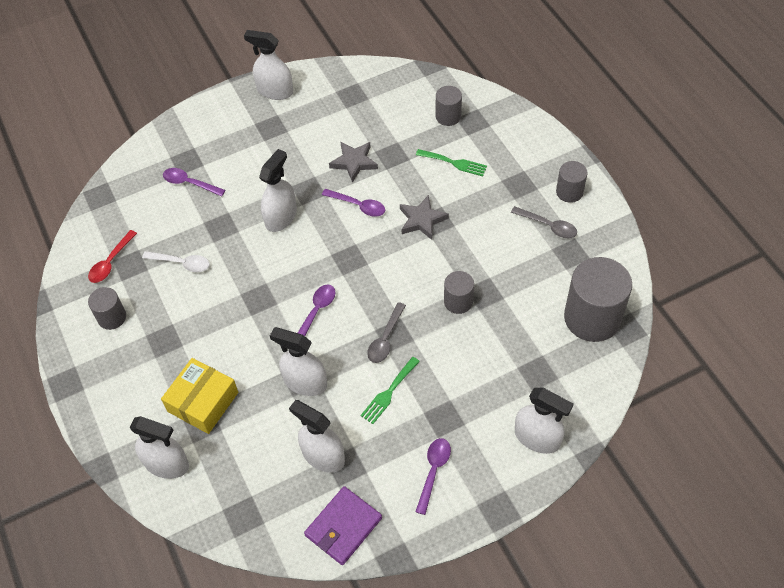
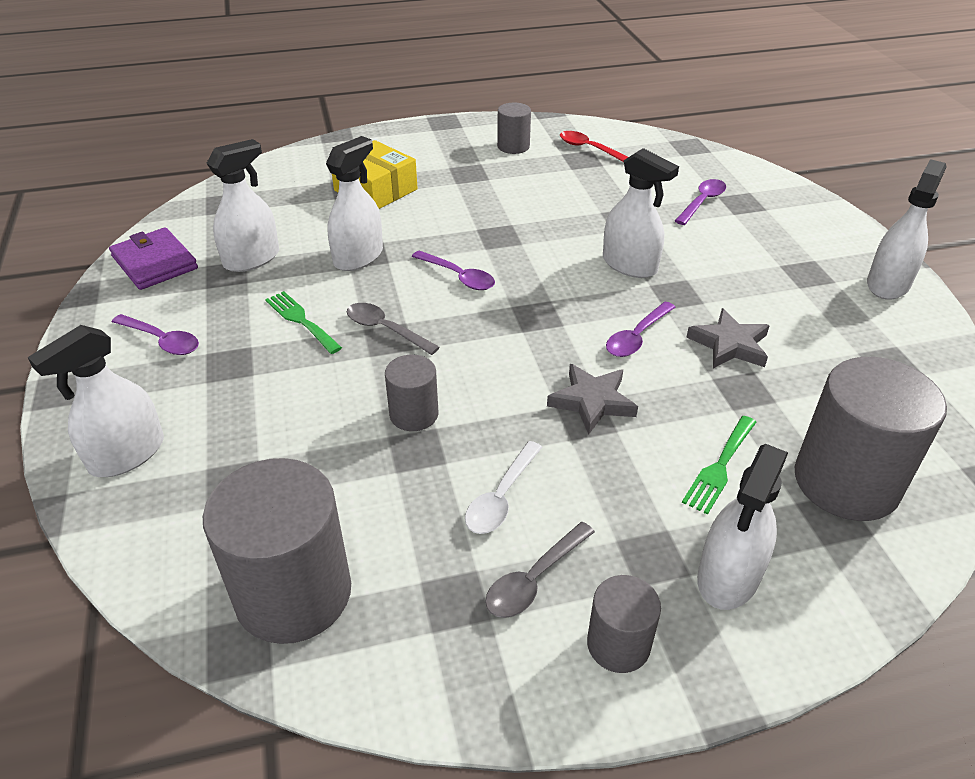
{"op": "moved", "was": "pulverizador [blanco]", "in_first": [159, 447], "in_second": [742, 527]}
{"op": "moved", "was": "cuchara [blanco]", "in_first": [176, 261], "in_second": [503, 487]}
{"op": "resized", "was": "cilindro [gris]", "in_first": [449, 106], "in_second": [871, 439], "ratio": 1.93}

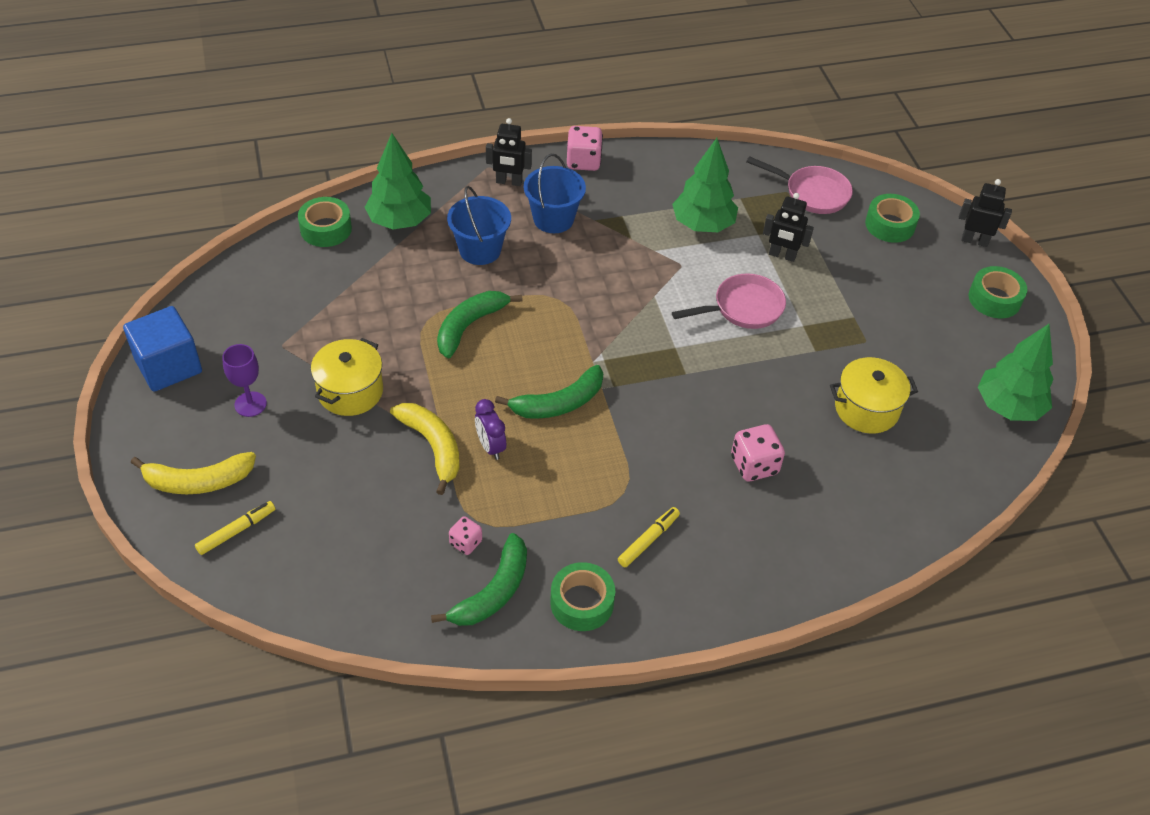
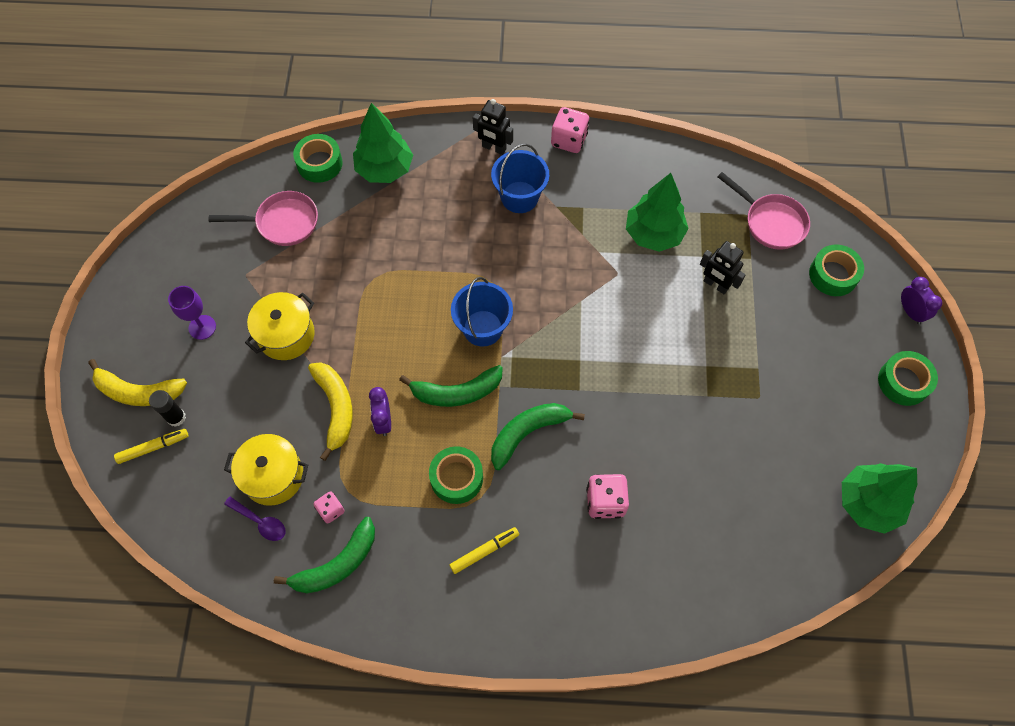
{"op": "removed", "was": "cubo [azul]", "in_first": [162, 349]}
{"op": "moved", "was": "plátano [verde]", "in_first": [480, 324], "in_second": [538, 436]}
{"op": "moved", "was": "balde [azul]", "in_first": [479, 225], "in_second": [482, 312]}
{"op": "moved", "was": "cinta adhesiva [verde]", "in_first": [582, 596], "in_second": [456, 475]}
{"op": "moved", "was": "sartén [rosa]", "in_first": [729, 301], "in_second": [263, 218]}
{"op": "moved", "was": "olla [amarillo]", "in_first": [874, 395], "in_second": [266, 470]}
{"op": "replaced", "was": "robot [negro]", "now": "despertador [morado]", "in_first": [985, 213], "in_second": [922, 300]}
{"op": "added", "now": "barra de pegamento [negro]", "in_second": [167, 408]}
{"op": "added", "now": "cuchara [morado]", "in_second": [255, 519]}

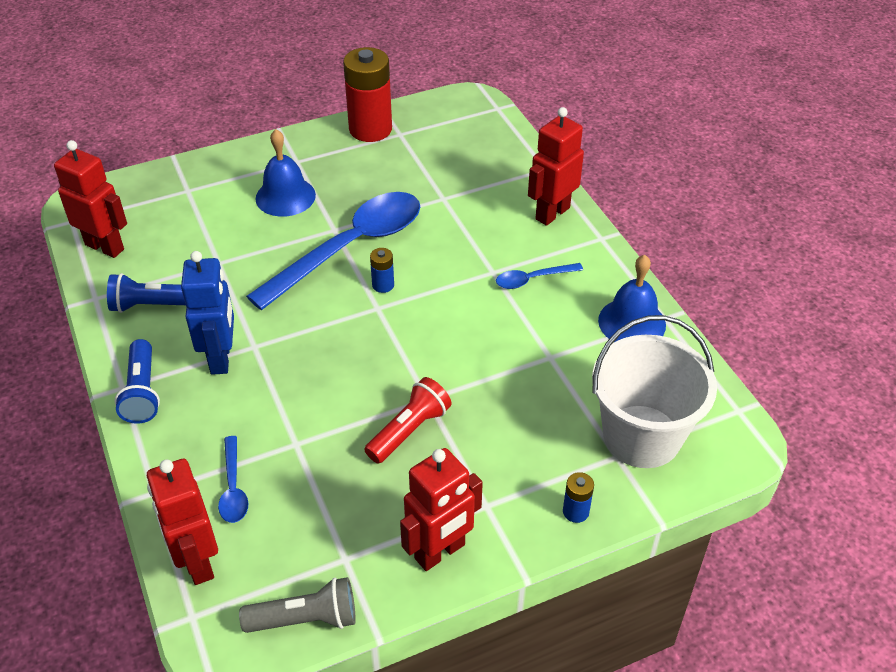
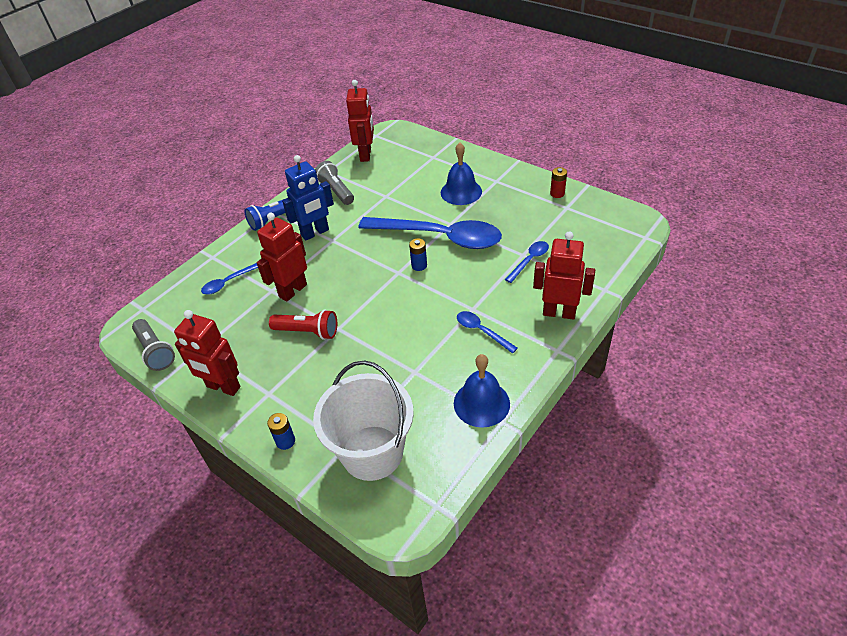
{"op": "recoloured", "was": "lámpara de mano [azul]", "now": "lámpara de mano [gris]", "in_first": [146, 293], "in_second": [334, 183]}
{"op": "moved", "was": "robot [rojo]", "in_first": [182, 521], "in_second": [282, 257]}
{"op": "resized", "was": "pila [rojo]", "in_first": [367, 94], "in_second": [558, 182], "ratio": 0.44}
{"op": "added", "now": "cuchara [azul]", "in_second": [527, 262]}

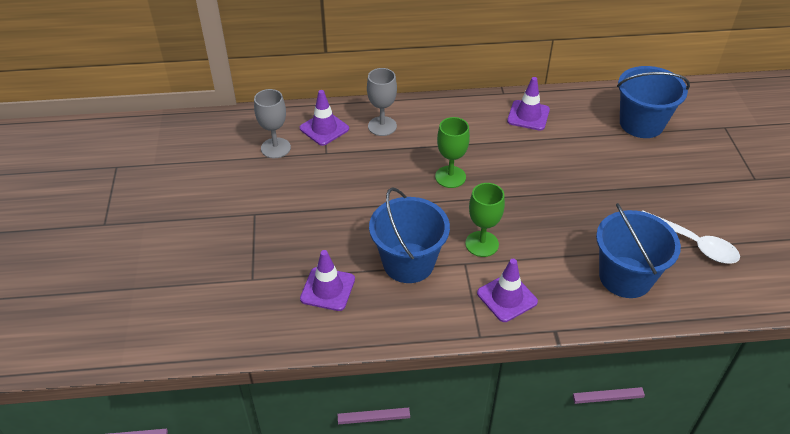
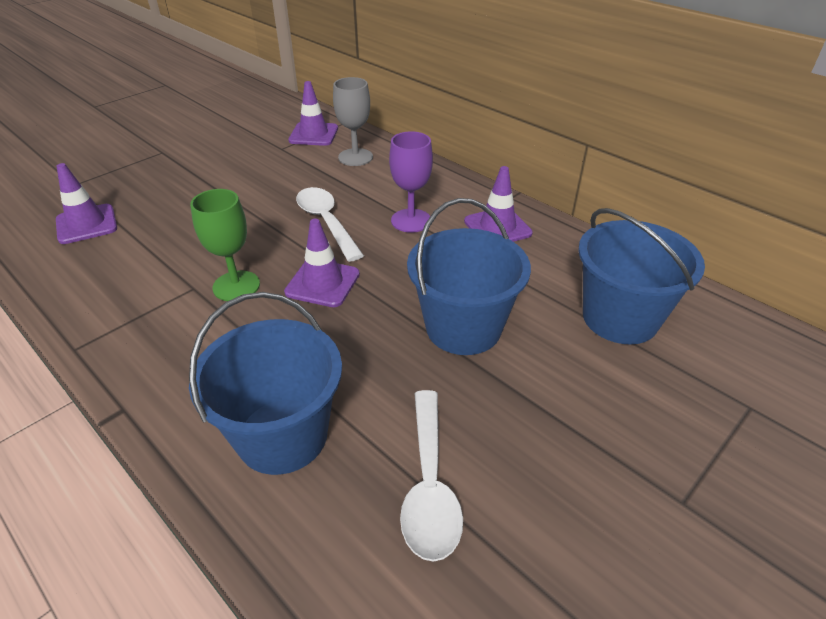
{"op": "removed", "was": "copa [gris]", "in_first": [272, 123]}
{"op": "moved", "was": "balde [azul]", "in_first": [409, 235], "in_second": [469, 276]}
{"op": "replaced", "was": "copa [verde]", "now": "cuchara [blanco]", "in_first": [452, 152], "in_second": [330, 224]}
{"op": "moved", "was": "cono de tráfico [morado]", "in_first": [507, 290], "in_second": [322, 262]}
{"op": "added", "now": "copa [morado]", "in_second": [411, 182]}

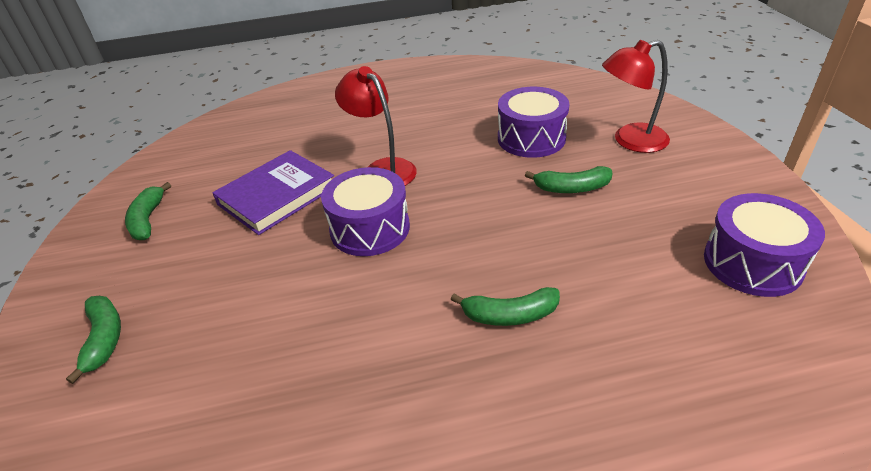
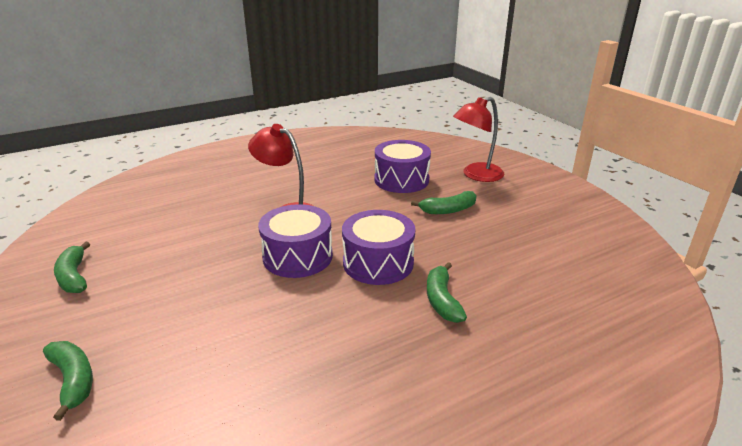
{"op": "removed", "was": "libro [morado]", "in_first": [273, 192]}
{"op": "turned", "was": "plátano [verde]", "in_first": [505, 306], "in_second": [447, 292], "clockwise": 105}
{"op": "moved", "was": "tambor [morado]", "in_first": [764, 245], "in_second": [379, 247]}

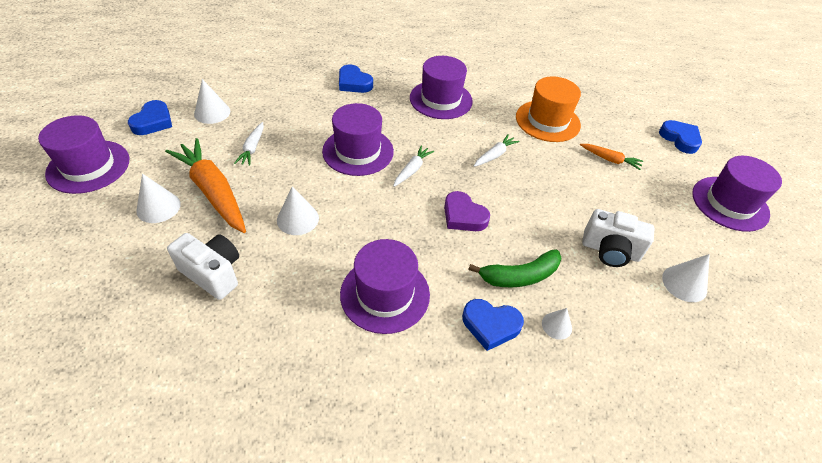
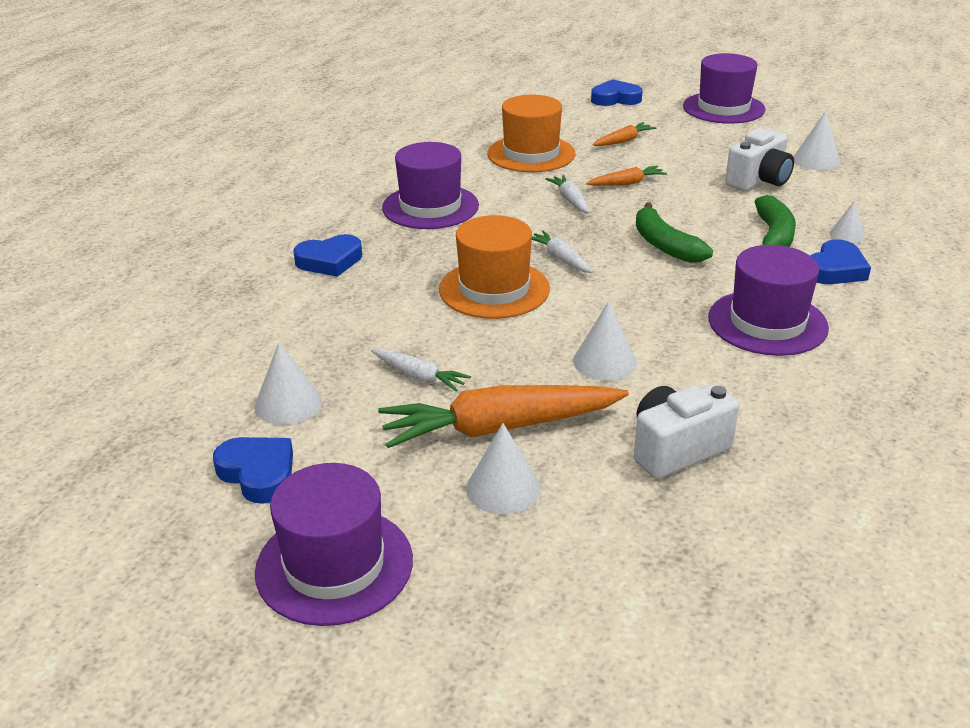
{"op": "recoloured", "was": "sombrero [morado]", "now": "sombrero [naranja]", "in_first": [358, 139], "in_second": [494, 267]}
{"op": "replaced", "was": "corazón [morado]", "now": "plátano [verde]", "in_first": [467, 211], "in_second": [674, 232]}
{"op": "added", "now": "zanahoria [naranja]", "in_second": [626, 176]}

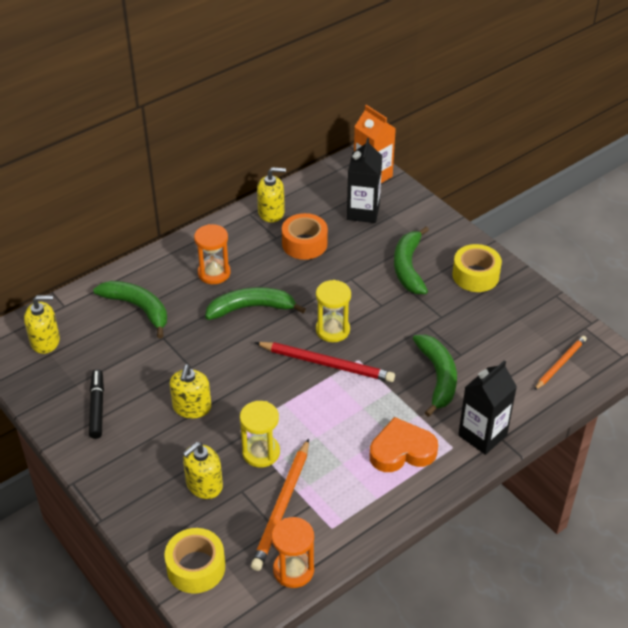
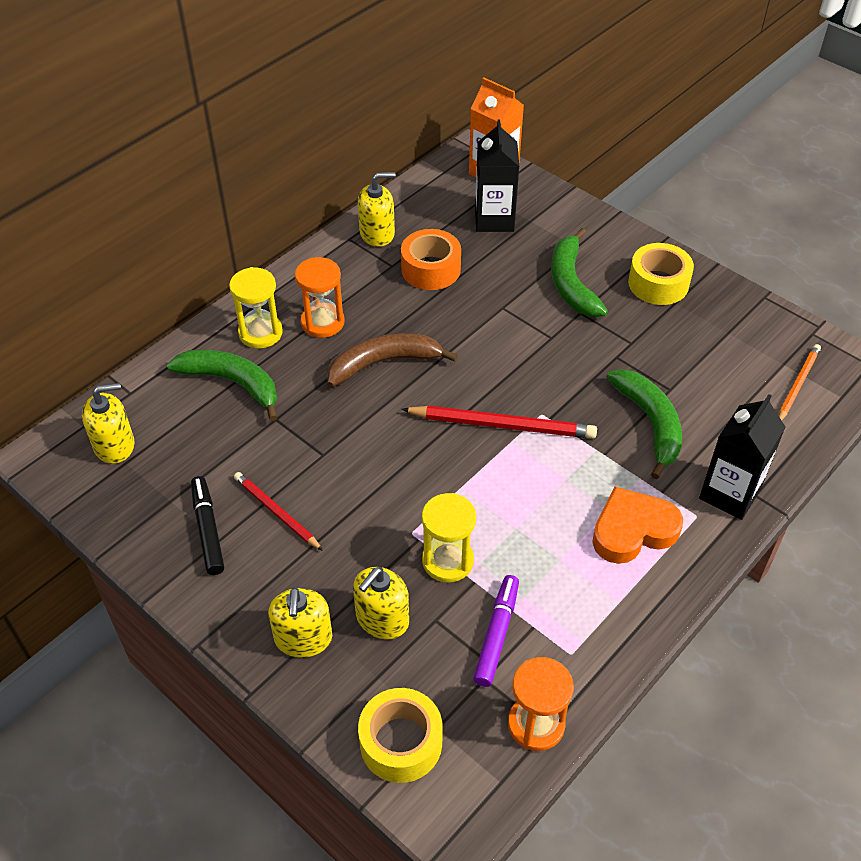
{"op": "moved", "was": "dispensador de jabón [amarillo]", "in_first": [190, 391], "in_second": [300, 622]}
{"op": "recoloured", "was": "plátano [verde]", "now": "plátano [marrón]", "in_first": [255, 303], "in_second": [392, 360]}
{"op": "replaced", "was": "lápiz [naranja]", "now": "rotulador [morado]", "in_first": [280, 504], "in_second": [496, 631]}
{"op": "moved", "was": "reloj de arena [amarillo]", "in_first": [333, 311], "in_second": [256, 307]}
{"op": "added", "now": "lápiz [rojo]", "in_second": [278, 511]}

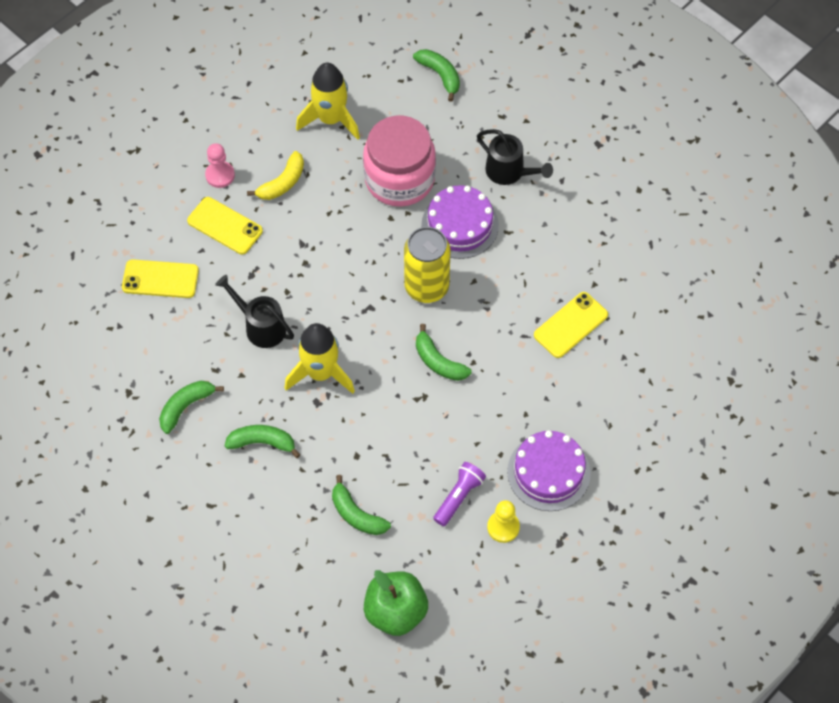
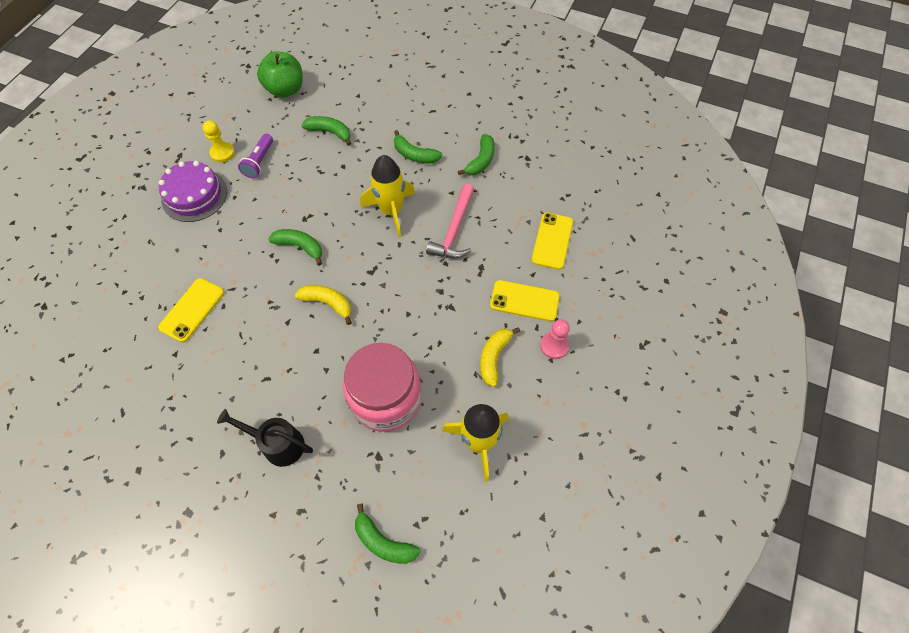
{"op": "turned", "was": "móvil [amarillo]", "in_first": [160, 278], "in_second": [552, 241], "clockwise": -60}
{"op": "replaced", "was": "regadera [negro]", "now": "martillo [rosa]", "in_first": [254, 311], "in_second": [450, 221]}
{"op": "turned", "was": "plátano [verde]", "in_first": [262, 441], "in_second": [418, 146], "clockwise": 45}
{"op": "replaced", "was": "lata [amarillo]", "now": "plátano [amarillo]", "in_first": [427, 265], "in_second": [323, 305]}
{"op": "removed", "was": "tarta [morado]", "in_first": [460, 222]}

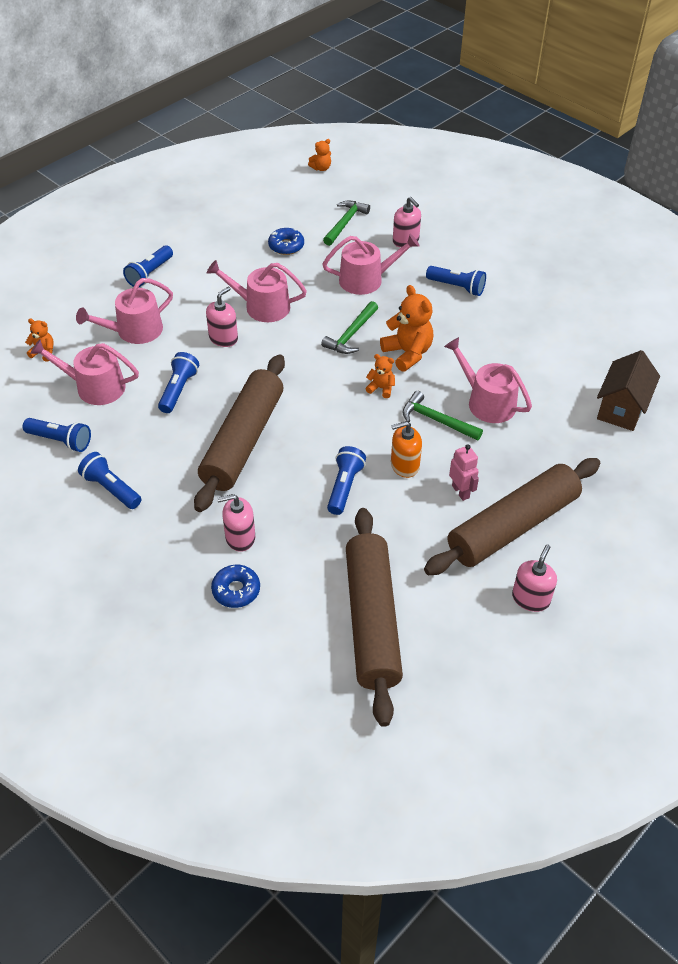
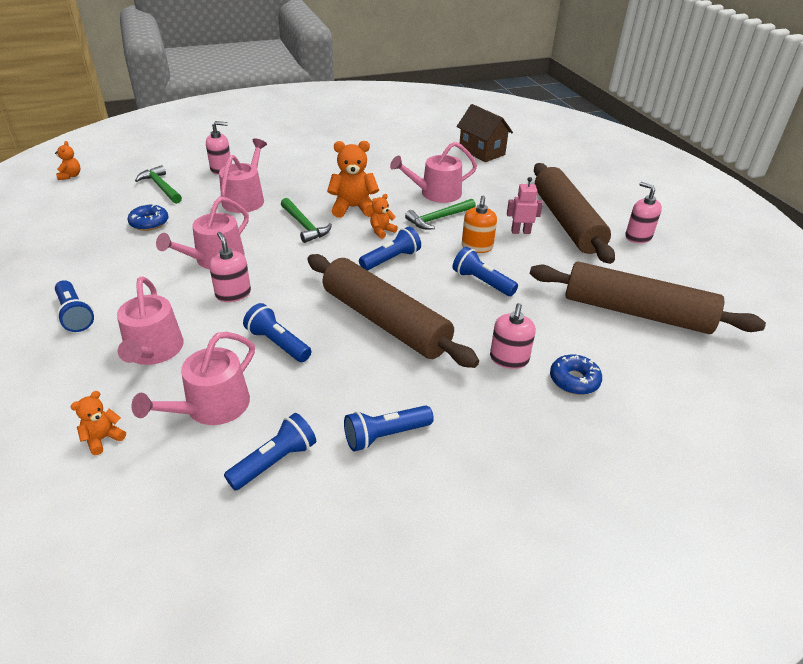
{"op": "moved", "was": "lámpara de mano [azul]", "in_first": [456, 281], "in_second": [390, 249]}

